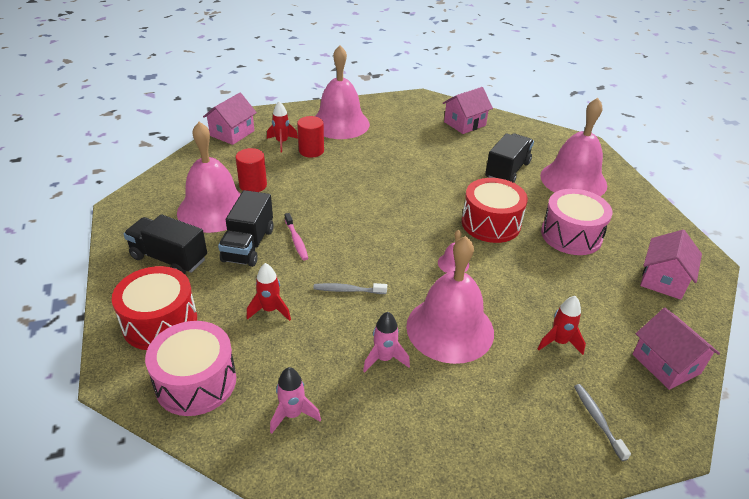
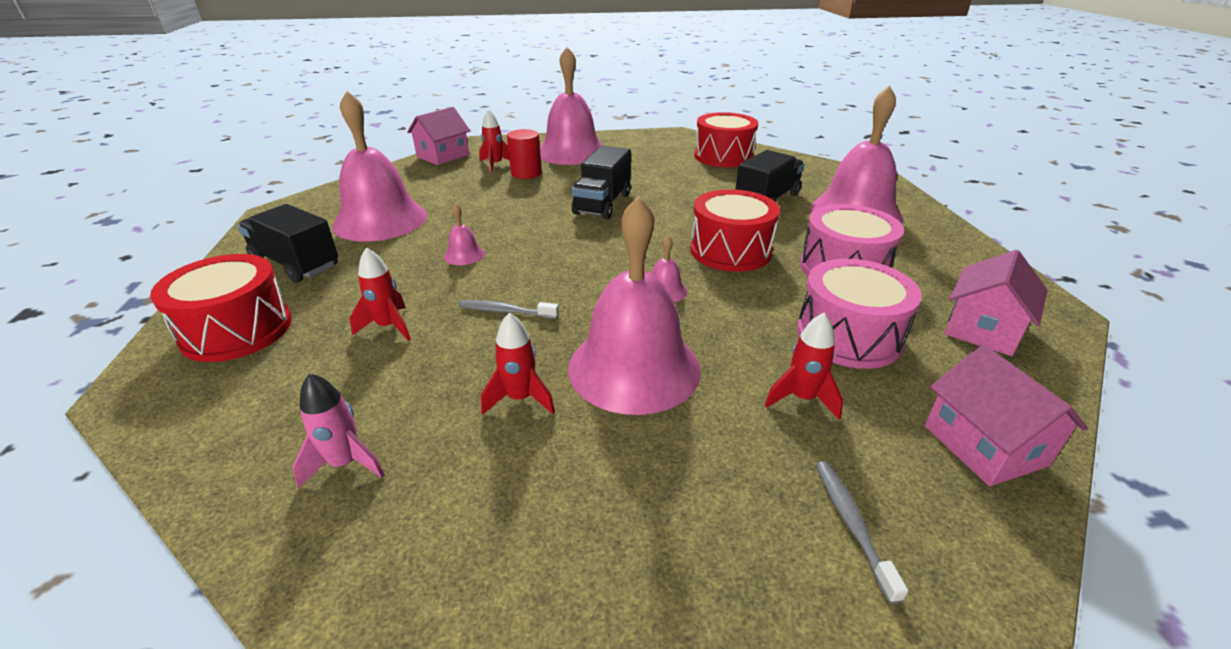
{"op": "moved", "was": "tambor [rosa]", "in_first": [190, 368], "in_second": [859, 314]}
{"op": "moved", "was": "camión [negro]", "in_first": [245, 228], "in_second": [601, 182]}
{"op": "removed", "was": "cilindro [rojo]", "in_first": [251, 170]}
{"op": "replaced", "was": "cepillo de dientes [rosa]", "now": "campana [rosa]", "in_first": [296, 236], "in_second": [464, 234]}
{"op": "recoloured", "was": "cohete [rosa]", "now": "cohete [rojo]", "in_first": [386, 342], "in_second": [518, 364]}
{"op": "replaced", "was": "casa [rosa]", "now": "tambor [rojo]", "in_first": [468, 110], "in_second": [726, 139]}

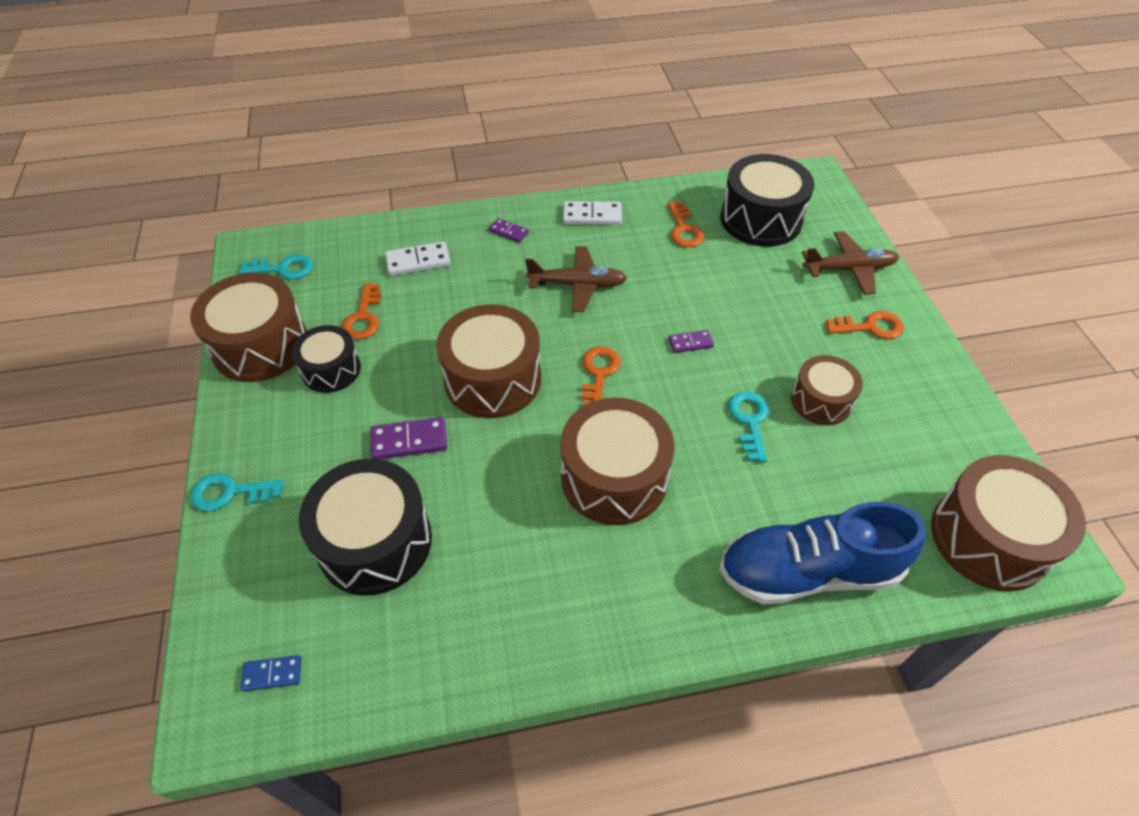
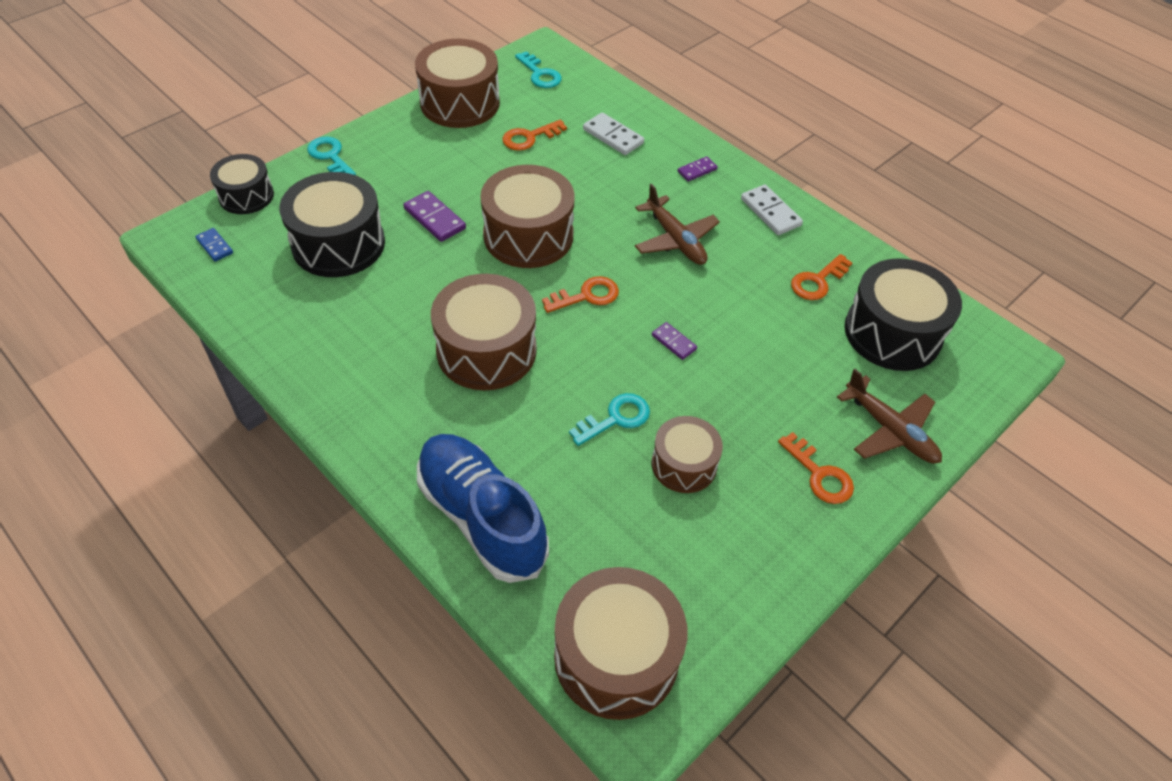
{"op": "moved", "was": "tambor [negro]", "in_first": [326, 359], "in_second": [242, 184]}
{"op": "turned", "was": "ficha de dominó [morado]", "in_first": [509, 230], "in_second": [698, 169], "clockwise": 60}

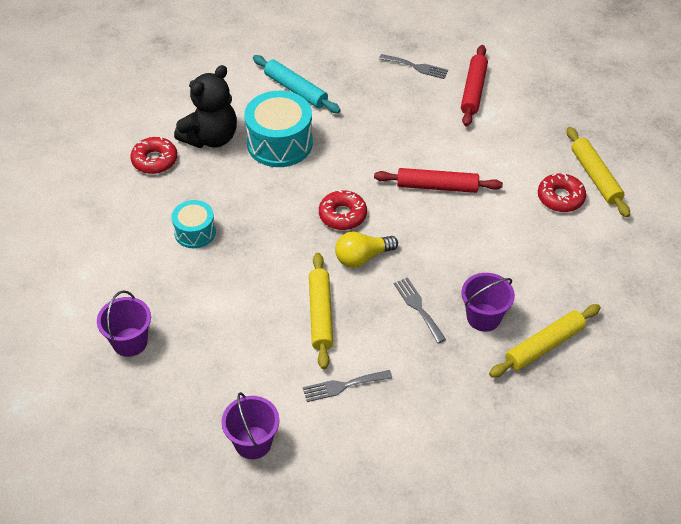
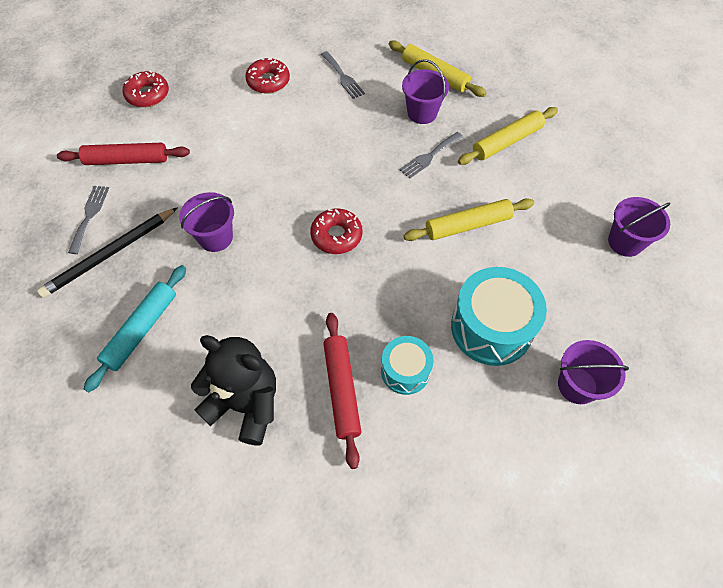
{"op": "moved", "was": "rosquilla [rojo]", "in_first": [153, 155], "in_second": [146, 88]}
{"op": "moved", "was": "tambor [turquesa]", "in_first": [278, 129], "in_second": [499, 316]}
{"op": "moved", "was": "tenedor [gris]", "in_first": [347, 386], "in_second": [343, 75]}
{"op": "removed", "was": "bombilla [amarillo]", "in_first": [366, 250]}
{"op": "moved", "was": "rodillo [rojo]", "in_first": [438, 180], "in_second": [342, 391]}
{"op": "moved", "was": "rodillo [amarillo]", "in_first": [598, 172], "in_second": [508, 136]}
{"op": "added", "now": "lápiz [negro]", "in_second": [107, 252]}
{"op": "added", "now": "balde [morado]", "in_second": [206, 222]}

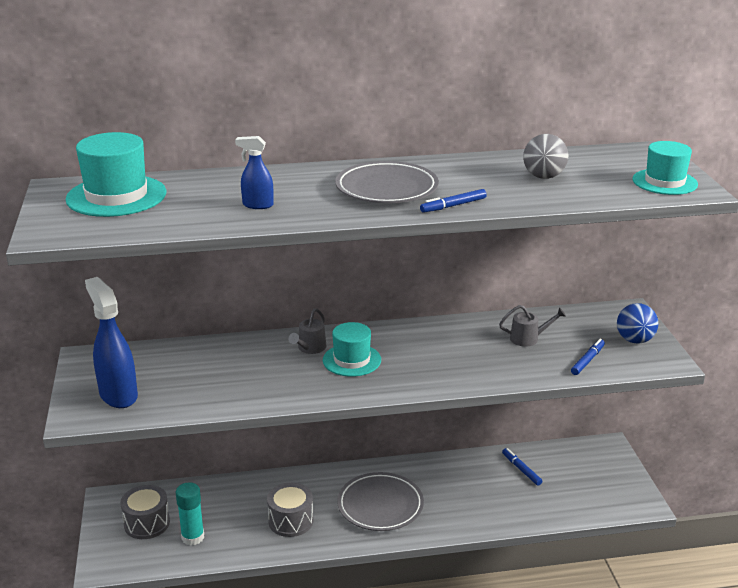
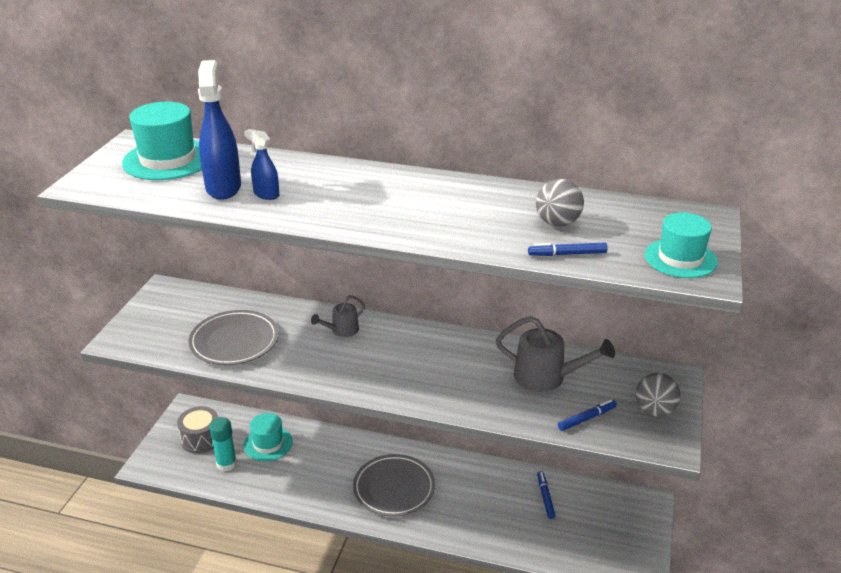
{"op": "moved", "was": "pulverizador [azul]", "in_first": [111, 342], "in_second": [219, 130]}
{"op": "removed", "was": "tambor [gris]", "in_first": [290, 510]}
{"op": "moved", "was": "sombrero [turquesa]", "in_first": [352, 349], "in_second": [268, 437]}
{"op": "moved", "was": "plato [gris]", "in_first": [387, 182], "in_second": [234, 337]}
{"op": "moved", "was": "rotulador [azul]", "in_first": [453, 201], "in_second": [568, 249]}
{"op": "resized", "was": "regadera [gris]", "in_first": [532, 326], "in_second": [555, 354], "ratio": 1.72}
{"op": "recoloured", "was": "pelota [azul]", "now": "pelota [gris]", "in_first": [637, 323], "in_second": [658, 395]}

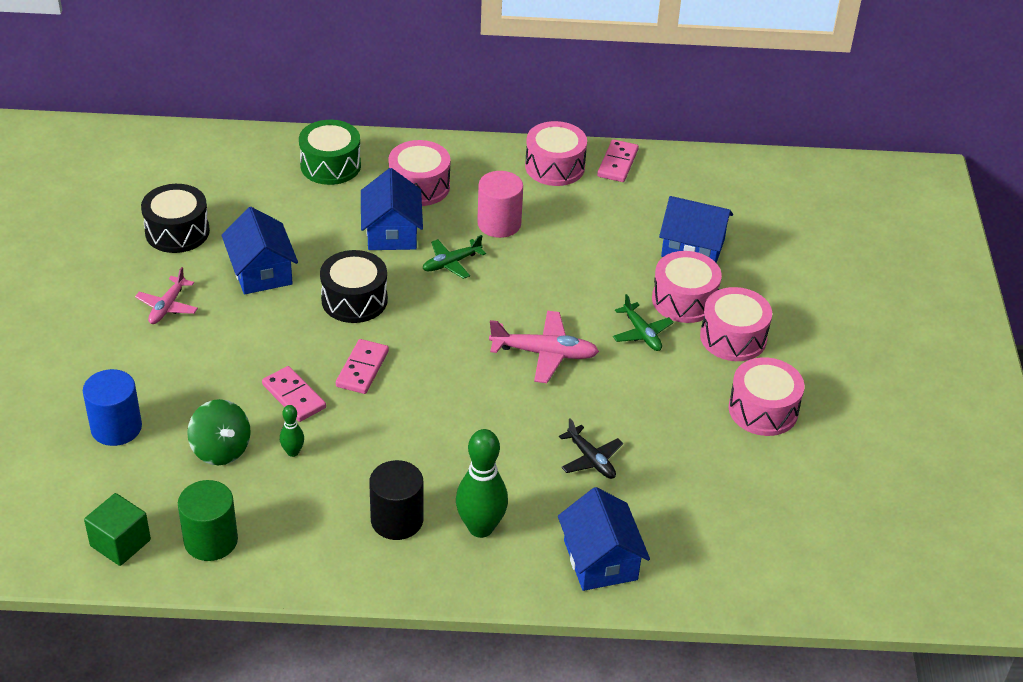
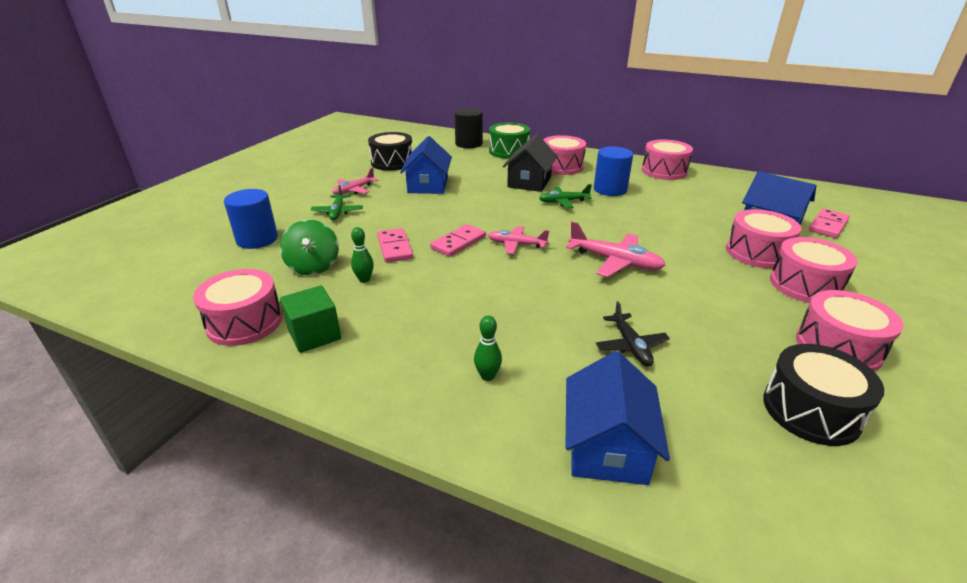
{"op": "moved", "was": "cubo [verde]", "in_first": [117, 529], "in_second": [310, 319]}
{"op": "replaced", "was": "cilindro [verde]", "now": "tambor [rosa]", "in_first": [208, 520], "in_second": [238, 307]}
{"op": "moved", "was": "tambor [negro]", "in_first": [354, 286], "in_second": [823, 395]}
{"op": "recoloured", "was": "casa [azul]", "now": "casa [negro]", "in_first": [392, 209], "in_second": [530, 163]}
{"op": "moved", "was": "cilindro [negro]", "in_first": [396, 500], "in_second": [468, 128]}
{"op": "resized", "was": "bolo [verde]", "in_first": [482, 483], "in_second": [488, 348], "ratio": 0.49}
{"op": "recoloured", "was": "cilindro [rosa]", "now": "cilindro [azul]", "in_first": [500, 204], "in_second": [613, 171]}
{"op": "moved", "was": "ficha de dominó [rosa]", "in_first": [618, 160], "in_second": [829, 223]}
{"op": "moved", "was": "avión [verde]", "in_first": [643, 322], "in_second": [336, 202]}
{"op": "added", "now": "avión [rosa]", "in_second": [518, 240]}

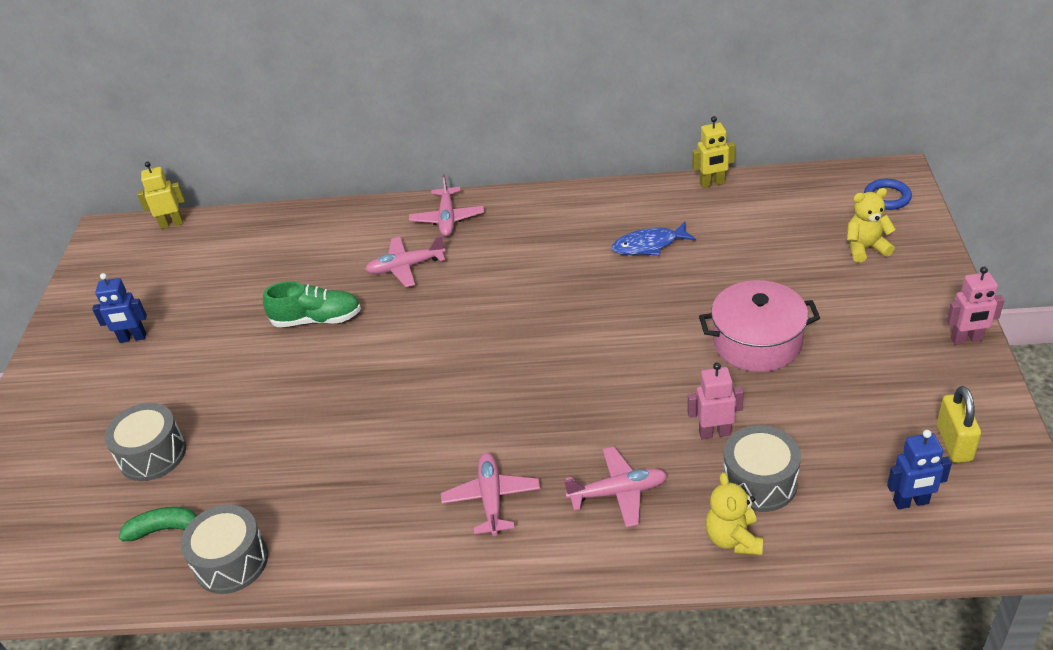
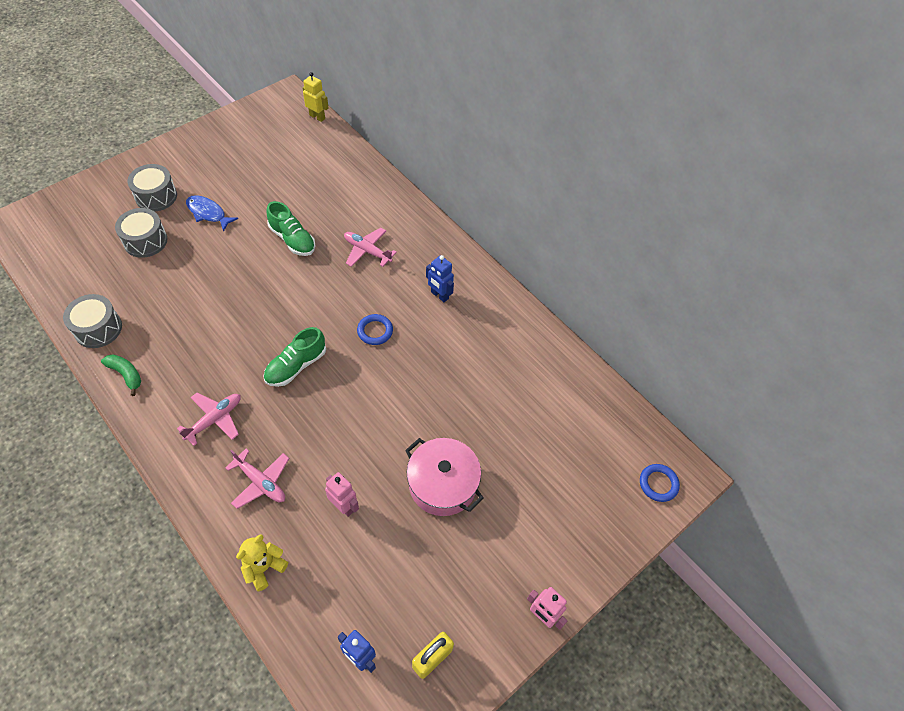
{"op": "moved", "was": "robot [azul]", "in_first": [119, 308], "in_second": [440, 278]}
{"op": "moved", "was": "plátano [verde]", "in_first": [158, 524], "in_second": [121, 375]}
{"op": "removed", "was": "avión [rosa]", "in_first": [446, 205]}
{"op": "moved", "was": "pez [azul]", "in_first": [654, 239], "in_second": [212, 213]}
{"op": "removed", "was": "robot [amarillo]", "in_first": [713, 152]}
{"op": "moved", "was": "tambor [gris]", "in_first": [762, 468], "in_second": [152, 187]}
{"op": "removed", "was": "osito [amarillo]", "in_first": [871, 225]}
{"op": "added", "now": "zapato [verde]", "in_second": [294, 357]}
{"op": "added", "now": "anillo [azul]", "in_second": [375, 329]}

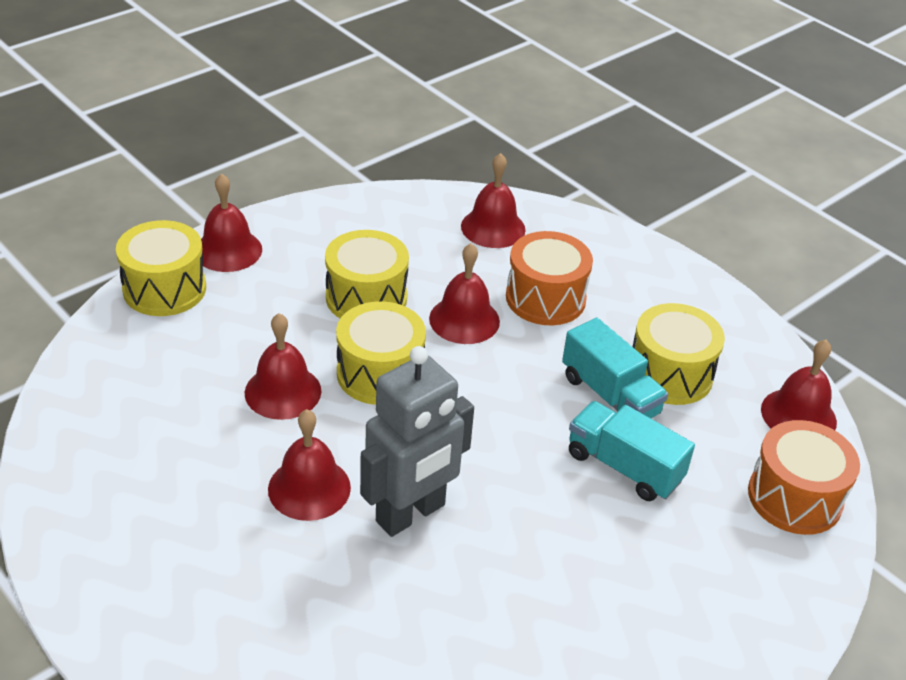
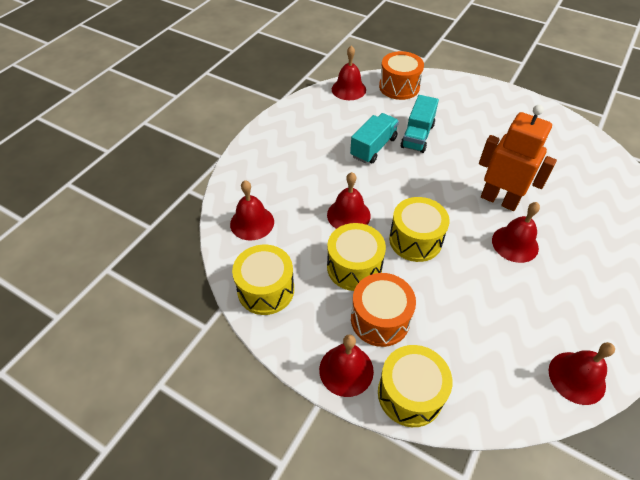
{"op": "moved", "was": "campana [rojo]", "in_first": [283, 366], "in_second": [582, 373]}
{"op": "recoloured", "was": "robot [gris]", "now": "robot [naranja]", "in_first": [417, 441], "in_second": [518, 158]}
{"op": "moved", "was": "tambor [naranja]", "in_first": [549, 278], "in_second": [383, 310]}
{"op": "moved", "was": "tambor [amarillo]", "in_first": [679, 354], "in_second": [263, 280]}

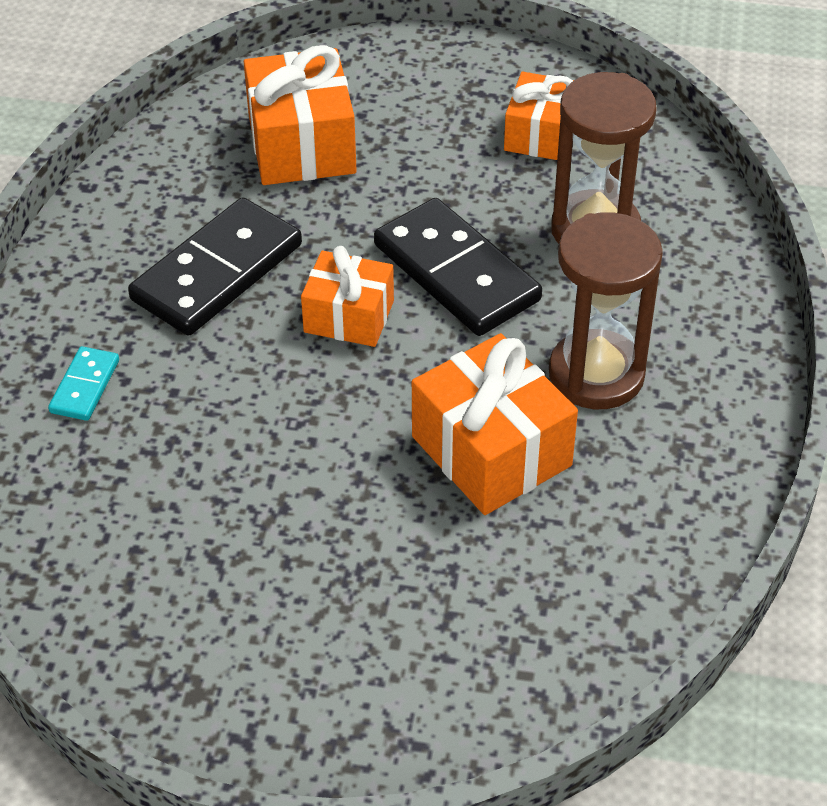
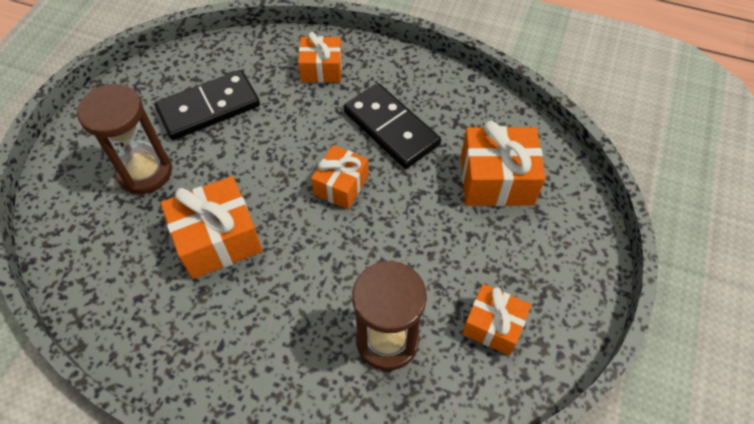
{"op": "replaced", "was": "ficha de dominó [turquesa]", "now": "regalo [naranja]", "in_first": [83, 383], "in_second": [320, 57]}
{"op": "moved", "was": "ficha de dominó [negro]", "in_first": [458, 267], "in_second": [207, 105]}
{"op": "moved", "was": "reloj de arena [marrón]", "in_first": [606, 310], "in_second": [124, 139]}

